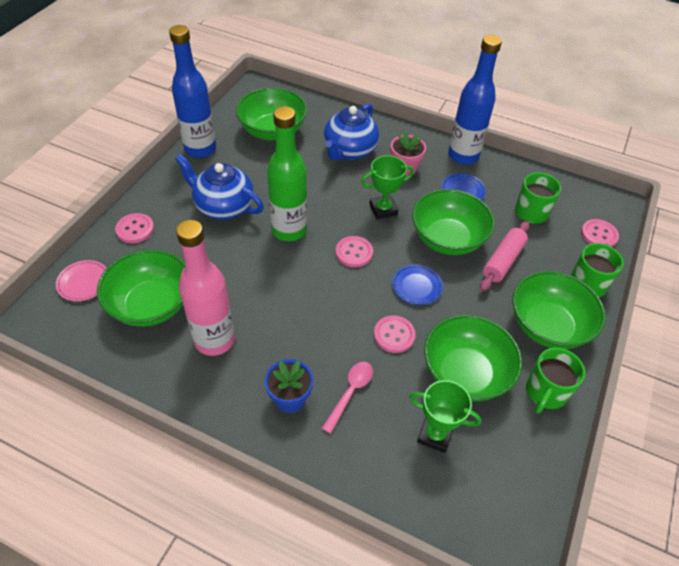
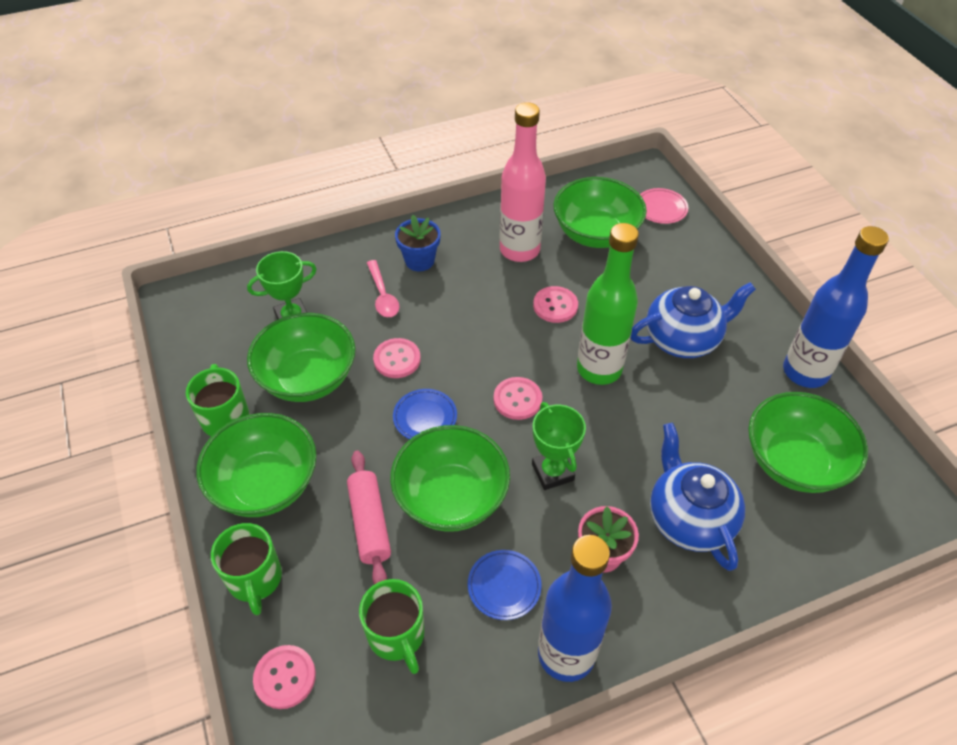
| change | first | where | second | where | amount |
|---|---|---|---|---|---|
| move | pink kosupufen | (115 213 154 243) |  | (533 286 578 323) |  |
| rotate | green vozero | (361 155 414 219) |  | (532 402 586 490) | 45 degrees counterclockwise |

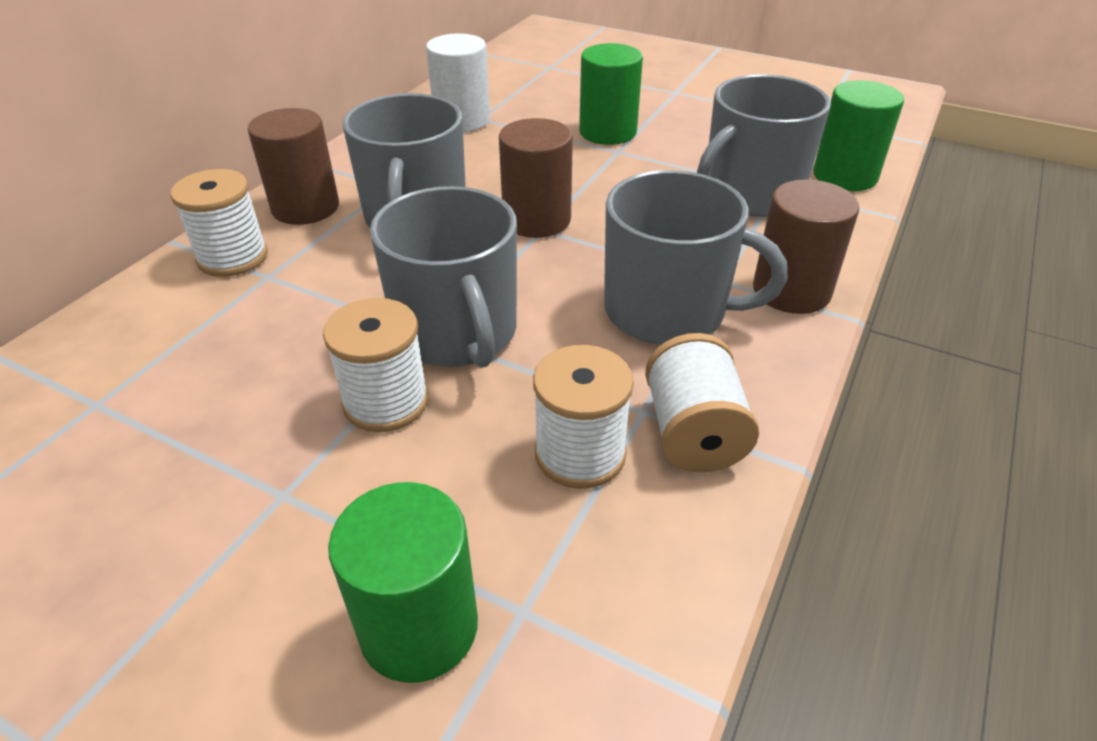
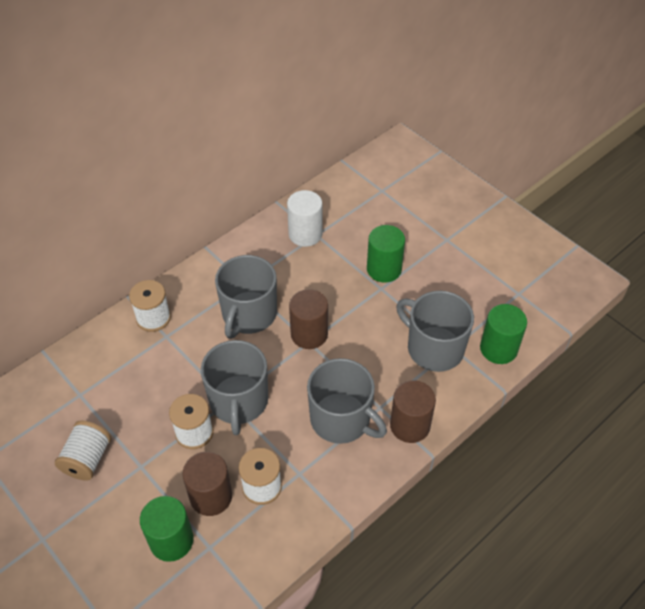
| change | first | where | second | where | amount |
|---|---|---|---|---|---|
| move | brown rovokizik | (248 108 339 225) |  | (182 452 232 516) |  |
| move | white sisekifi | (645 333 759 472) |  | (55 421 111 480) |  |
| rotate | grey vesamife | (697 74 831 217) |  | (396 291 474 372) | 60 degrees clockwise |

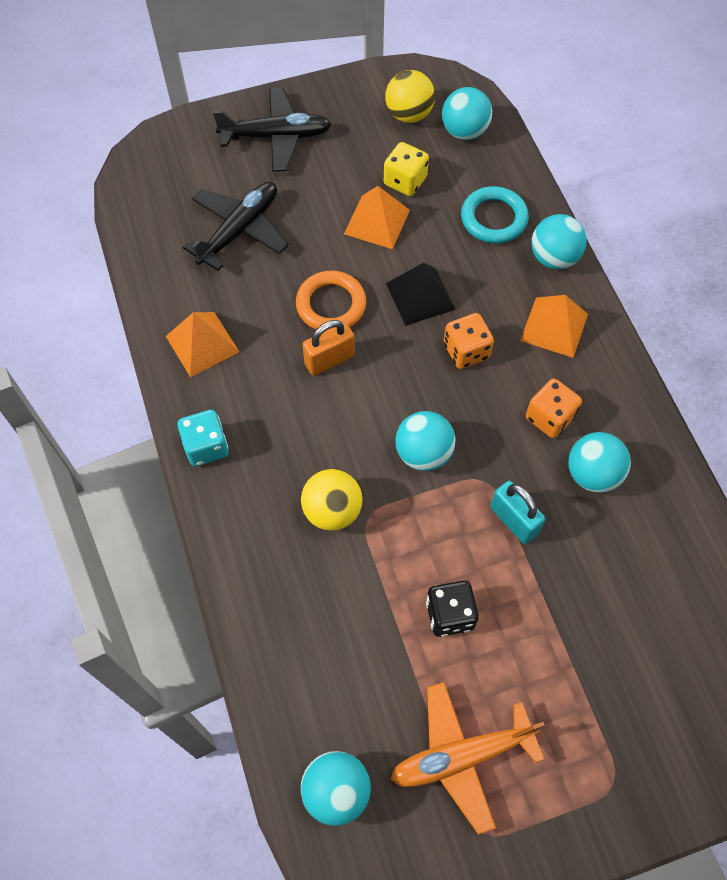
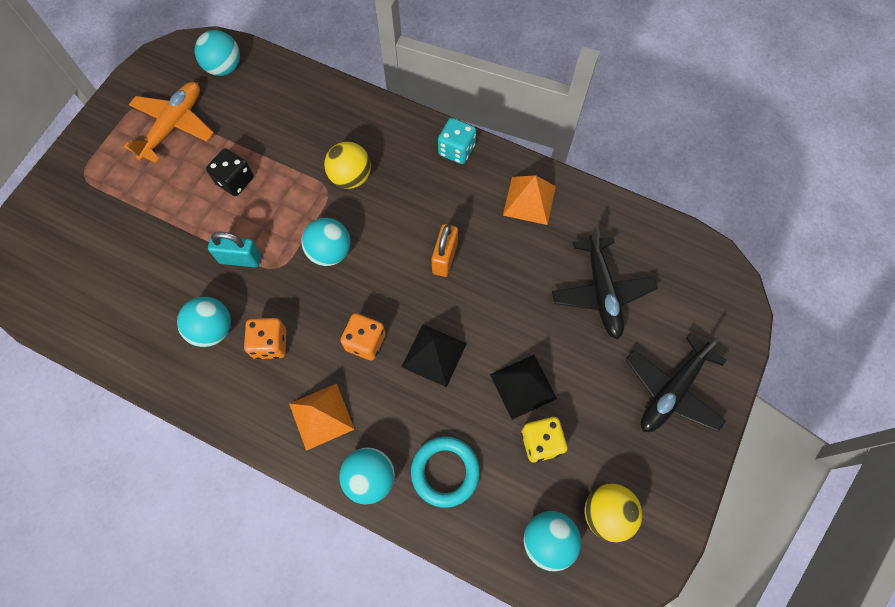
| change | first | where | second | where | amount |
|---|---|---|---|---|---|
| delete | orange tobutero | (296 271 366 330) |  |  |  |
| recolor | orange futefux | (344 186 410 249) | black futefux | (490 355 557 420) |  |

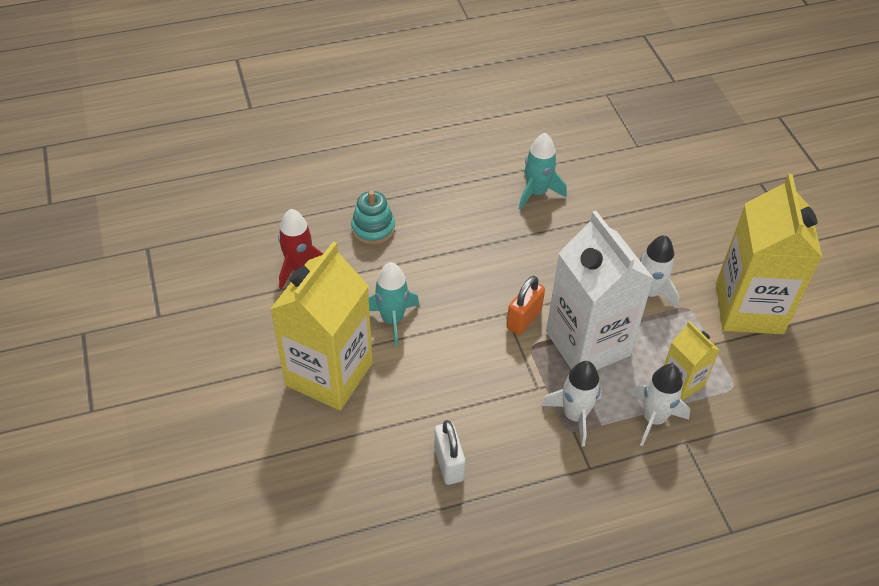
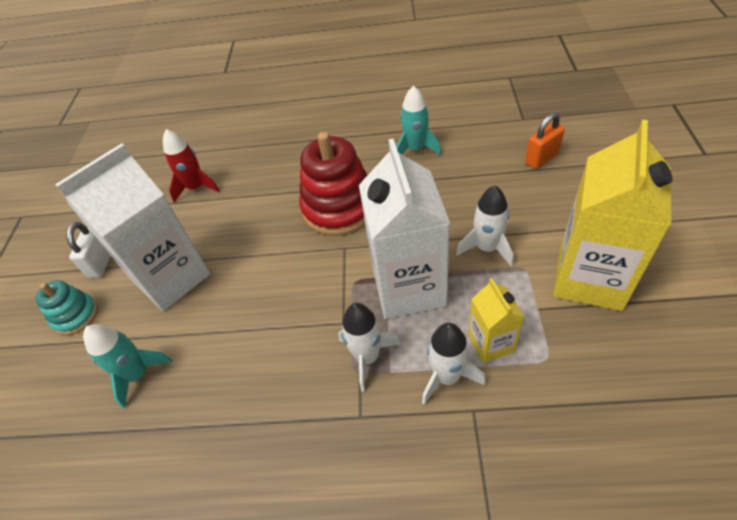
| change | first | where | second | where | amount |
|---|---|---|---|---|---|
| recolor | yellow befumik | (270 241 373 411) | white befumik | (55 143 210 311) |  |
| move | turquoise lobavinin | (351 191 395 245) |  | (35 280 98 335) |  |
| move | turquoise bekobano | (369 262 419 347) |  | (83 324 172 408) |  |
| move | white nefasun | (434 420 465 485) |  | (66 222 111 278) |  |
| move | orange nefasun | (506 276 545 335) |  | (525 112 565 169) |  |
| insert |  |  | red lobavinin | (299 132 367 236) |  |

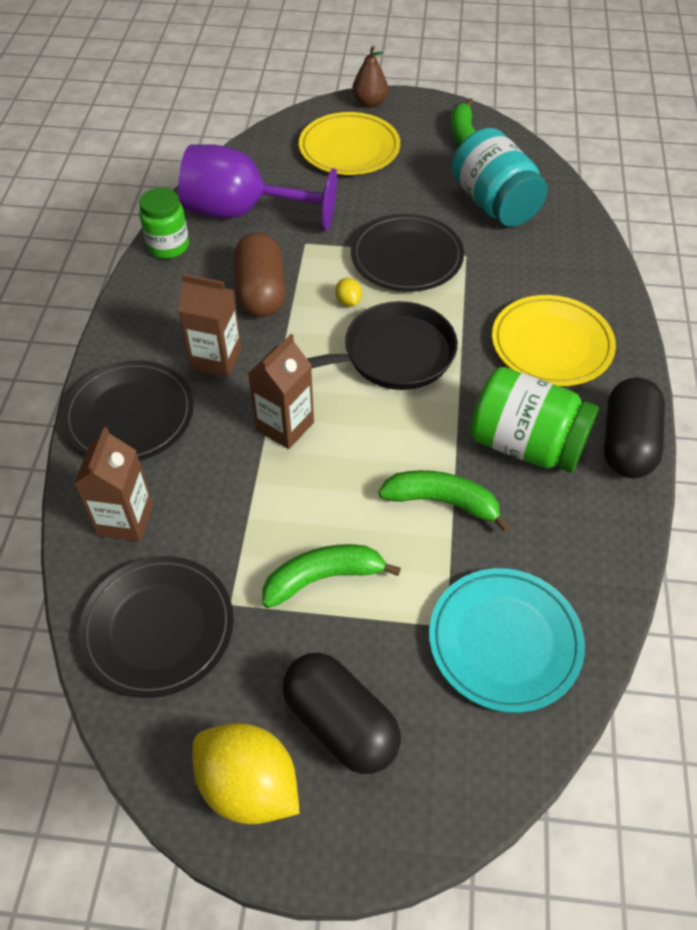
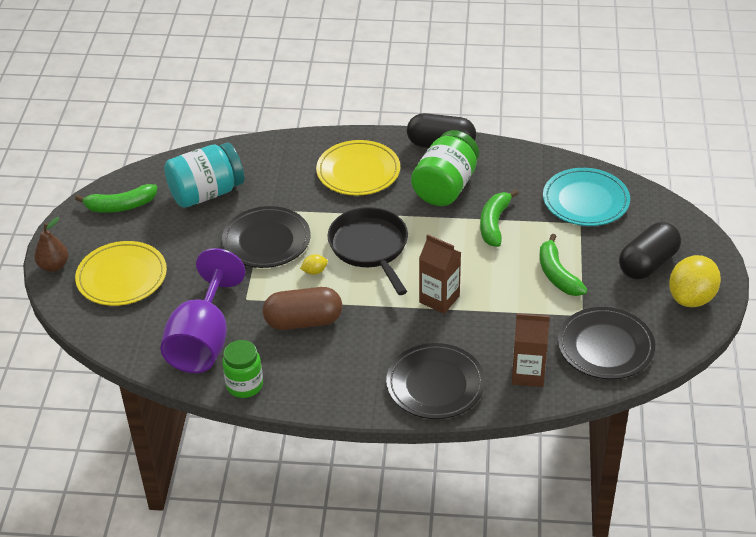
| change | first | where | second | where | amount |
|---|---|---|---|---|---|
| delete | brown befumik | (178 273 242 377) |  |  |  |

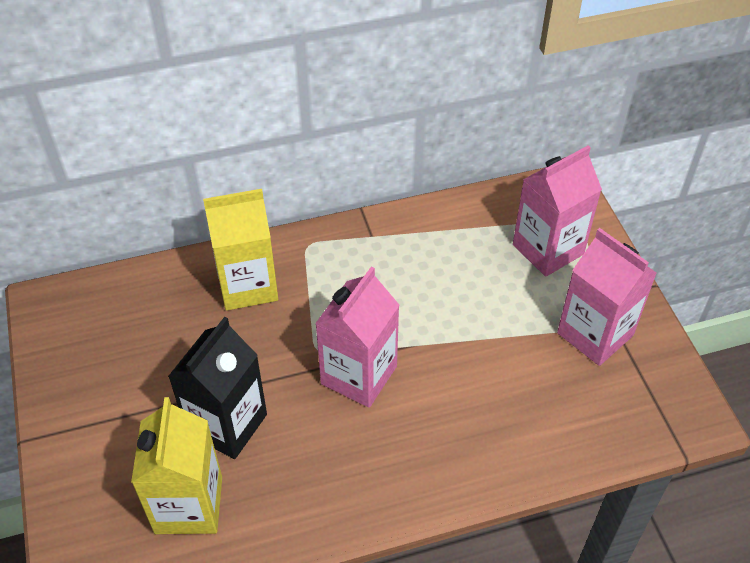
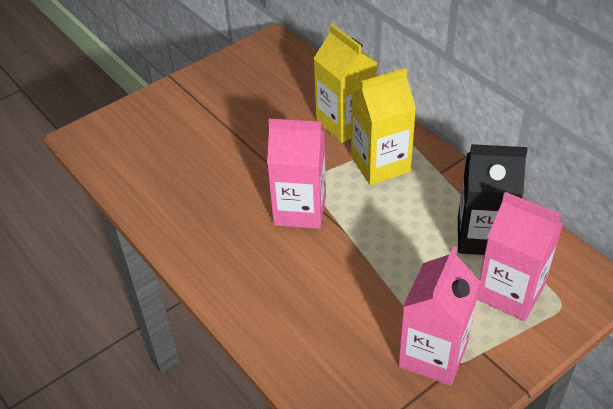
| change | first | where | second | where | amount |
|---|---|---|---|---|---|
| move | yellow befumik | (131 397 222 534) |  | (351 68 416 185) |  |
| move | black befumik | (168 317 267 459) |  | (458 144 528 255) |  |

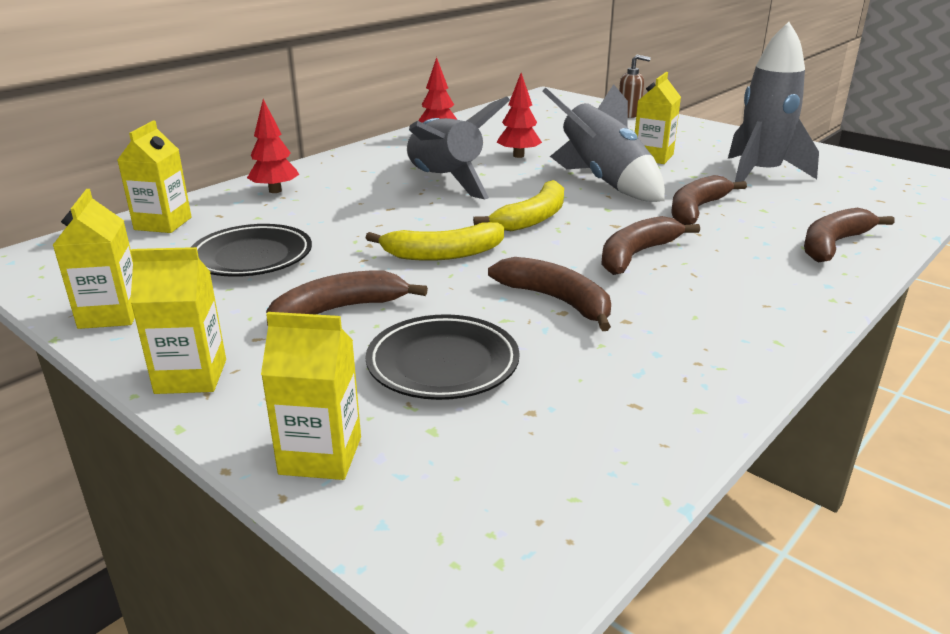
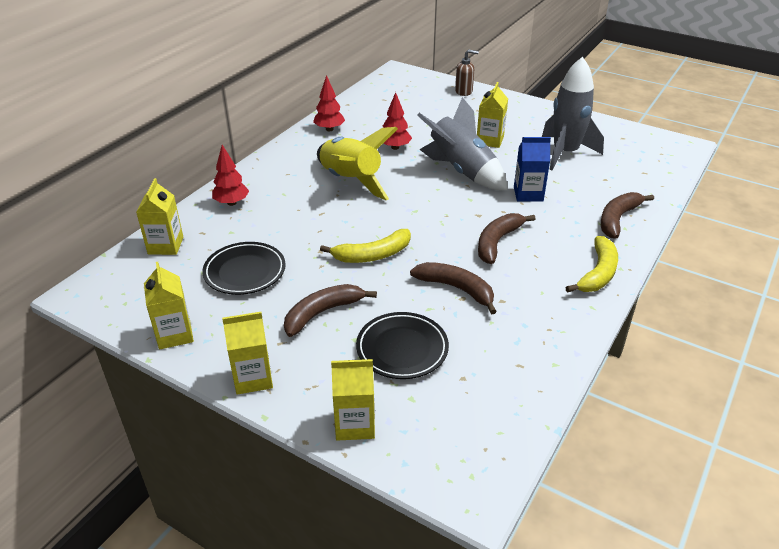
| change | first | where | second | where | amount |
|---|---|---|---|---|---|
| recolor | grey bekobano | (407 96 510 200) | yellow bekobano | (317 127 398 201) |  |
| move | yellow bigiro | (473 180 564 231) |  | (566 236 618 292) |  |
| replace | brown bigiro | (671 175 747 225) | blue befumik | (514 137 551 202) |  |

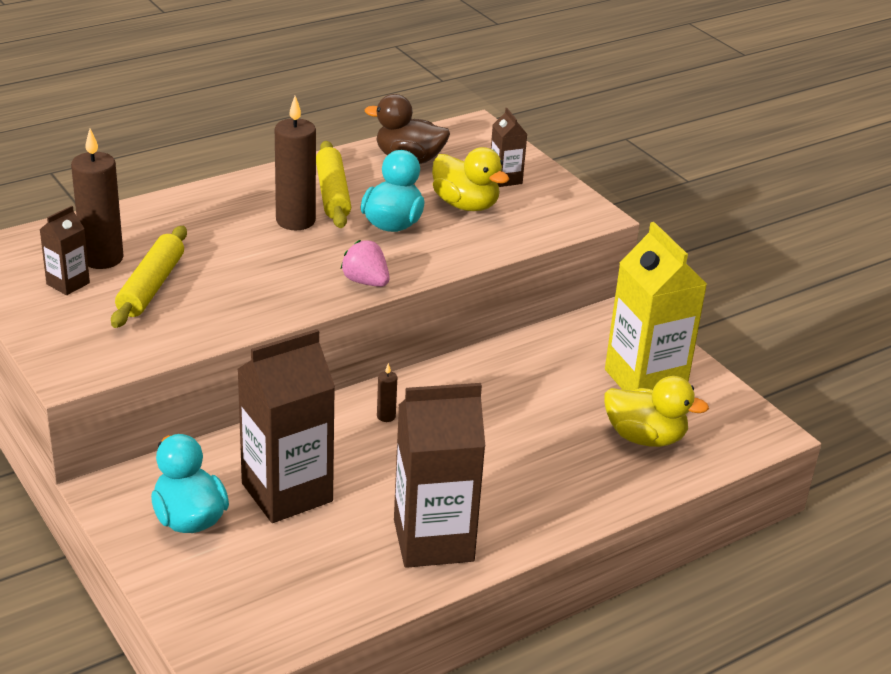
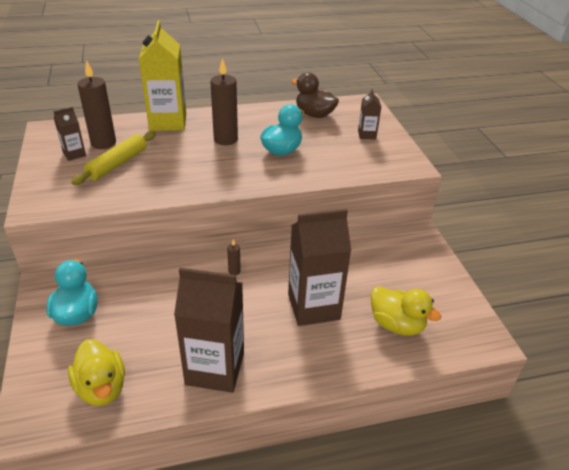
| change | first | where | second | where | amount |
|---|---|---|---|---|---|
| move | brown befumik | (237 329 335 523) |  | (288 209 351 326) |  |
| delete | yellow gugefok | (316 141 351 228) |  |  |  |
| delete | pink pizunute | (341 240 390 287) |  |  |  |
| move | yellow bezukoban | (432 147 509 211) |  | (68 339 125 406) |  |
| move | yellow befumik | (605 222 707 391) |  | (139 20 186 131) |  |

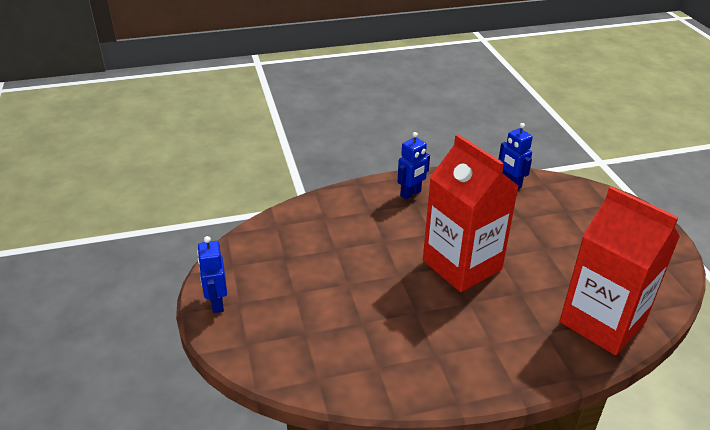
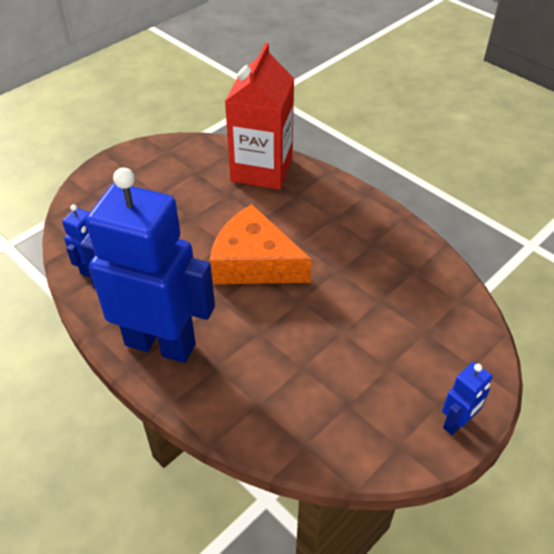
| change | first | where | second | where | amount |
|---|---|---|---|---|---|
| resize | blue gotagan | (398 132 430 200) |  | (80 167 215 363) | x2.42 |
| replace | red befumik | (423 134 519 292) | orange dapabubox | (210 204 312 284) |  |

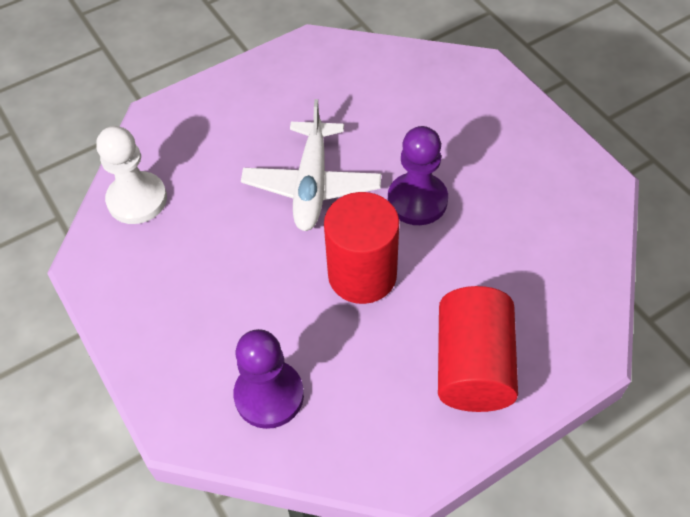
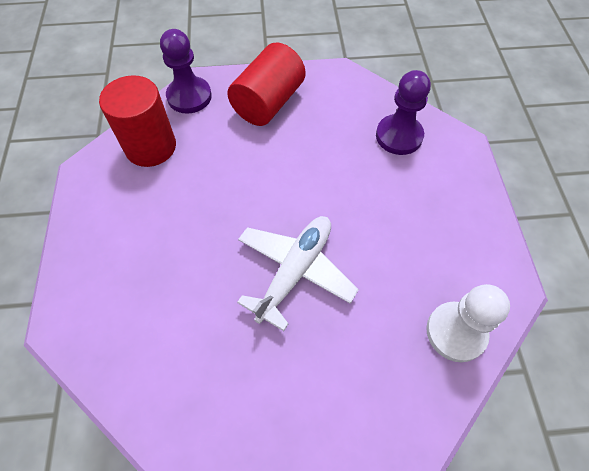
| change | first | where | second | where | amount |
|---|---|---|---|---|---|
| move | red rovokizik | (324 192 399 304) |  | (99 75 176 167) |  |
| move | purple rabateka | (388 126 448 225) |  | (160 29 212 114) |  |

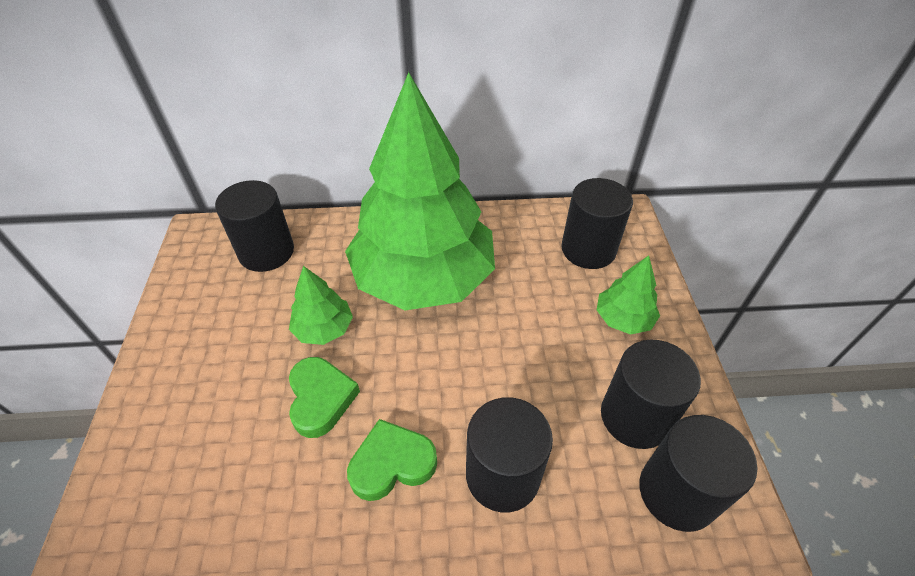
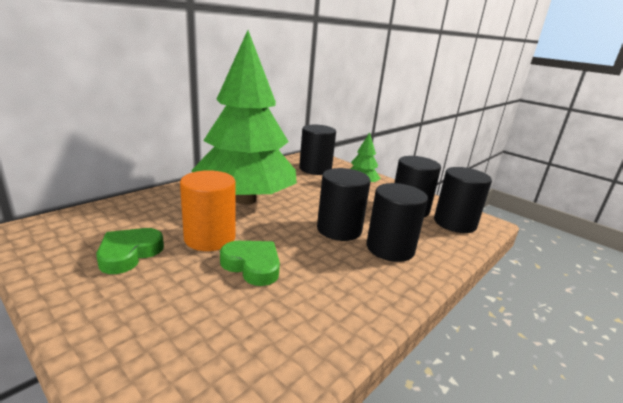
| change | first | where | second | where | amount |
|---|---|---|---|---|---|
| move | black rovokizik | (215 180 294 272) |  | (317 168 371 241) |  |
| replace | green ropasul | (289 266 353 345) | orange rovokizik | (180 170 236 251) |  |
| move | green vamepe | (347 419 437 501) |  | (96 228 164 274) |  |

